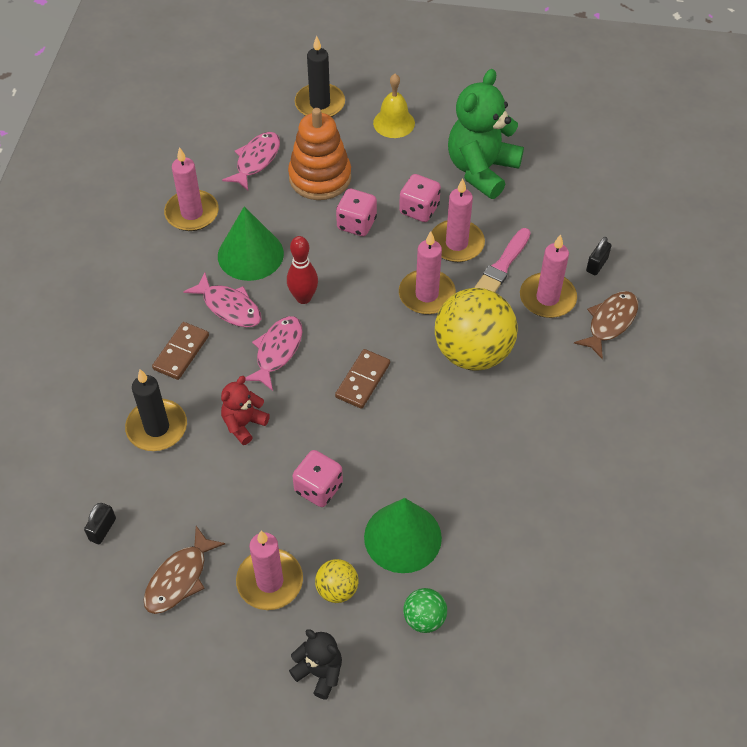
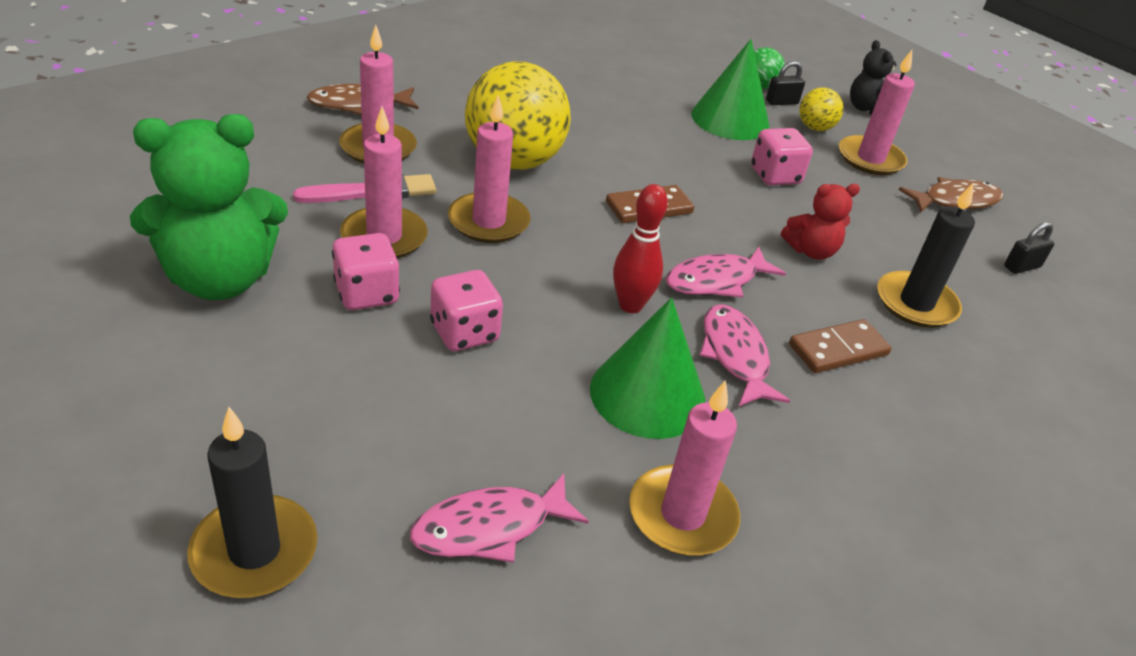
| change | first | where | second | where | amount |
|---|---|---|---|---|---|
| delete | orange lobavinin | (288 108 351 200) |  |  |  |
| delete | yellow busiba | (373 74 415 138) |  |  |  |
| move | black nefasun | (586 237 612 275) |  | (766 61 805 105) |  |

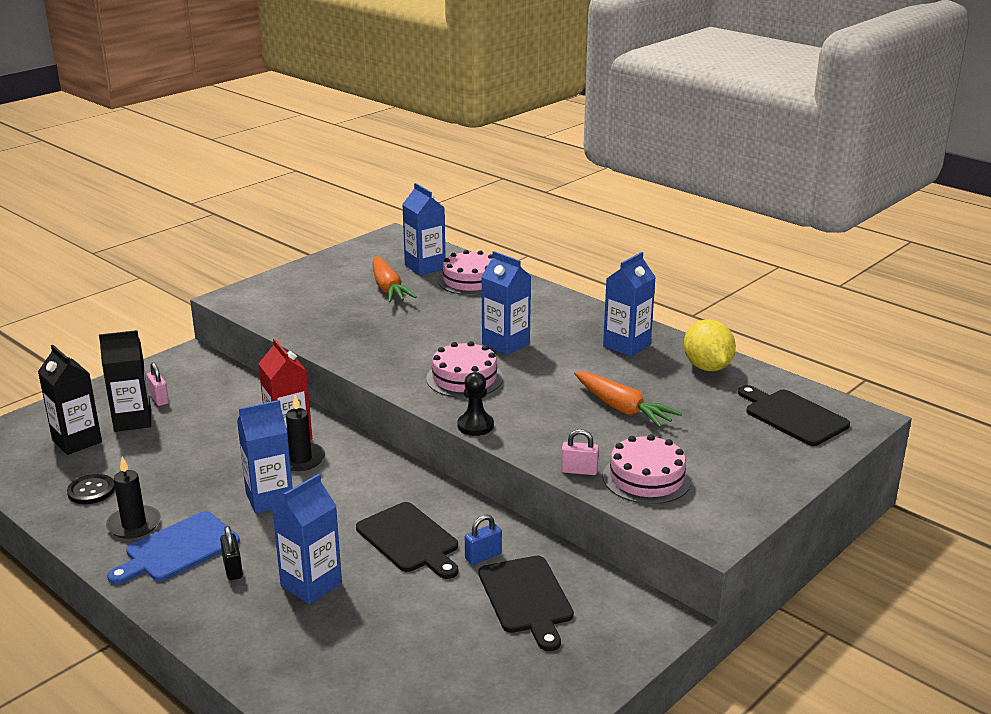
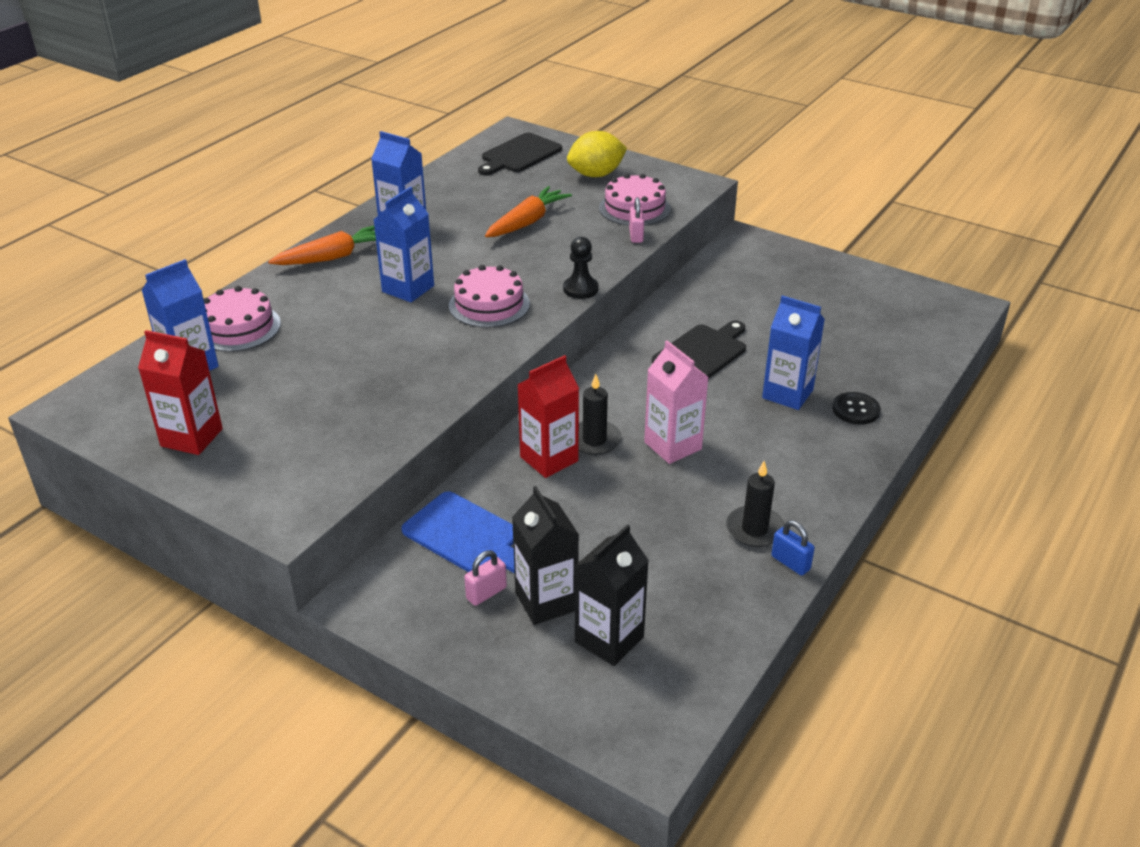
| change | first | where | second | where | amount |
|---|---|---|---|---|---|
| move | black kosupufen | (67 474 115 504) |  | (833 392 881 425) |  |
| move | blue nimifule | (107 511 240 584) |  | (402 491 515 573) |  |
| delete | black nefasun | (220 526 243 580) |  |  |  |
| recolor | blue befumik | (237 400 293 514) | pink befumik | (644 341 708 464) |  |
| move | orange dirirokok | (373 256 417 302) |  | (268 226 376 265) |  |
| move | blue nefasun | (465 514 502 565) |  | (771 520 815 575) |  |
| delete | black nimifule | (479 556 574 651) |  |  |  |
| move | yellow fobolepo | (684 320 736 371) |  | (567 131 627 177) |  |
| insert |  |  | red befumik | (138 330 223 455) |  |

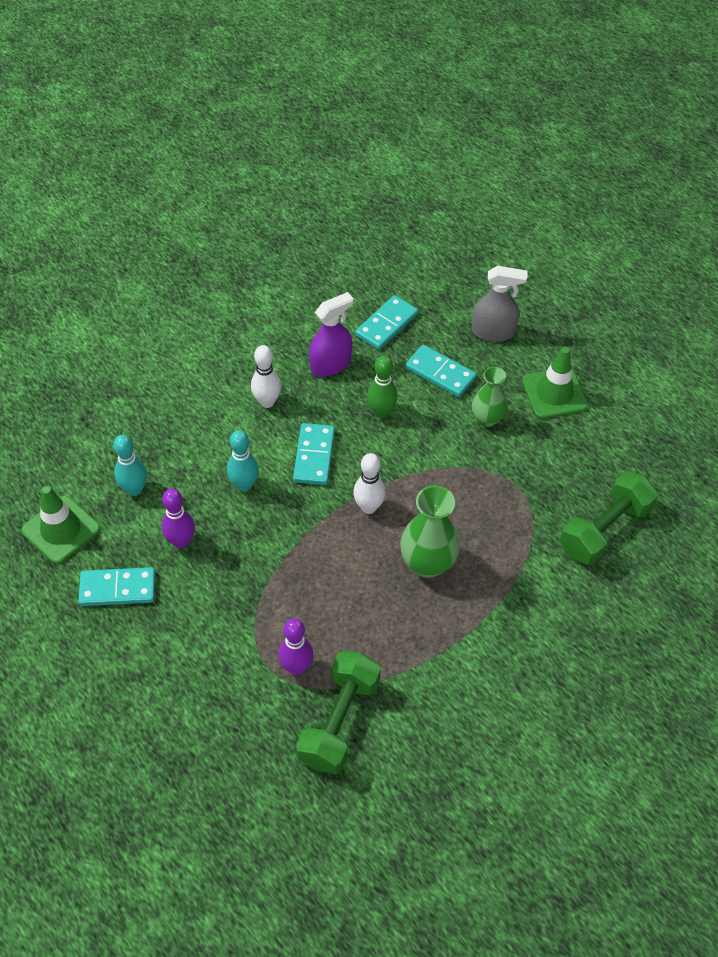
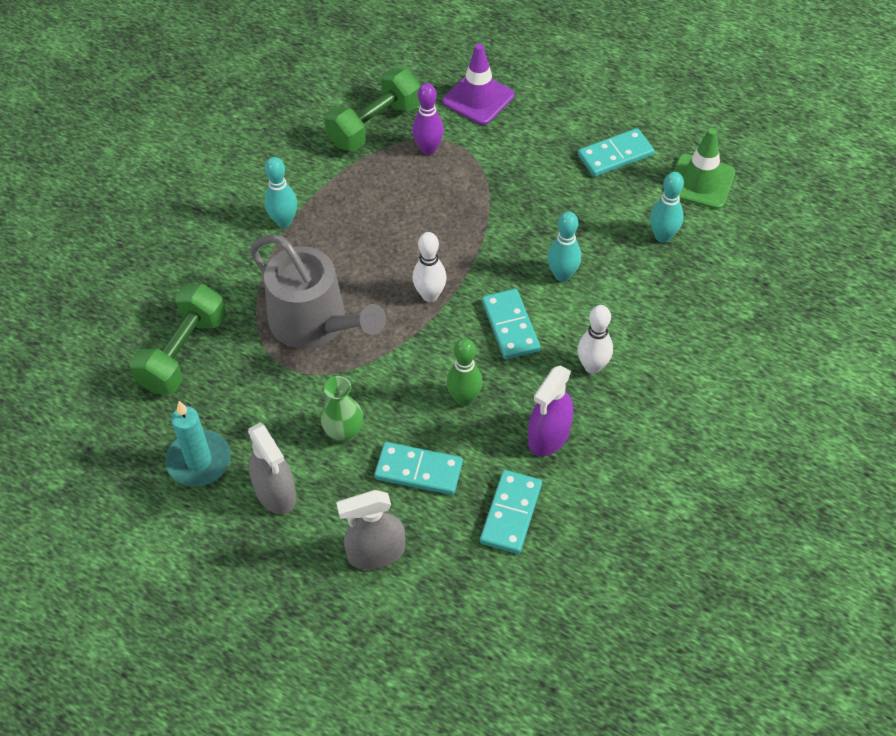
| change | first | where | second | where | amount |
|---|---|---|---|---|---|
| delete | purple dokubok | (162 489 195 549) |  |  |  |
| rotate | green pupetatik | (296 651 381 774) |  | (324 68 421 151) | 45 degrees clockwise |
| delete | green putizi | (400 486 460 578) |  |  |  |
| replace | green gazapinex | (522 347 588 419) | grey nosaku | (248 423 296 514) |  |
| insert |  |  | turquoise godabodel | (165 401 231 487) |  |
| insert |  |  | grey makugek | (250 234 386 349) |  |
| insert |  |  | turquoise dokubok | (264 157 297 228) |  |
| insert |  |  | purple gazapinex | (443 44 514 125) |  |

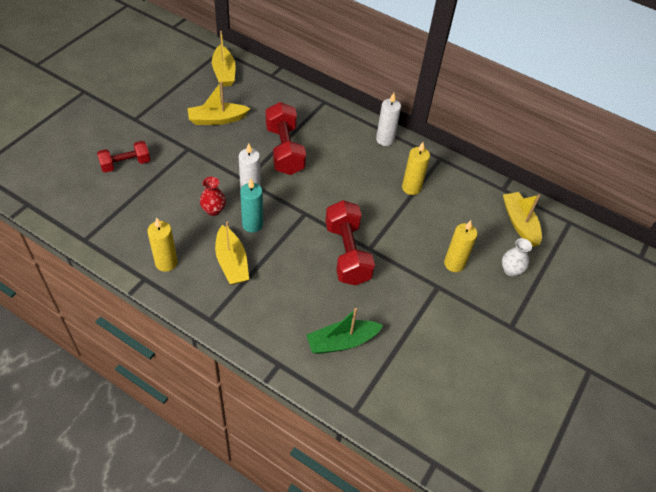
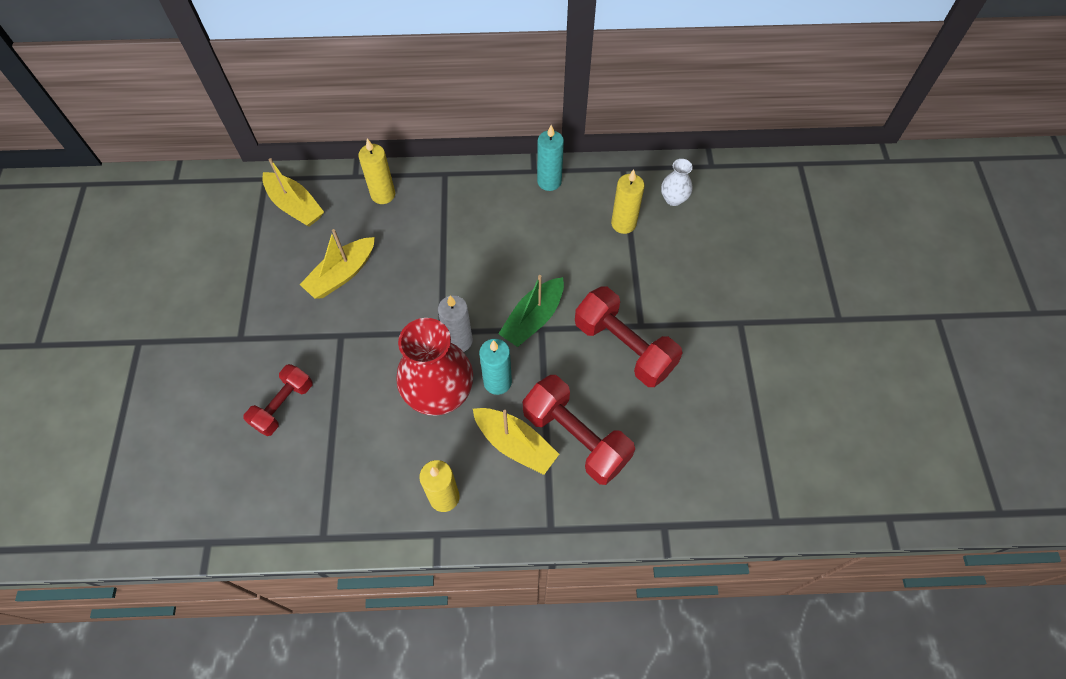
| change | first | where | second | where | amount |
|---|---|---|---|---|---|
| resize | red putizi | (200 177 226 216) |  | (396 318 473 415) | x2.08 |
| move | red pupetatik | (266 102 306 175) |  | (523 375 635 485) |  |
| move | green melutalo | (306 308 383 354) |  | (498 275 564 347) |  |
| recolor | white godabodel | (376 93 401 146) | turquoise godabodel | (537 125 564 191) |  |
| move | yellow godabodel | (444 220 478 272) |  | (358 139 395 204) |  |
| move | white putizi | (502 238 532 276) |  | (661 159 693 206) |  |
| delete | yellow melutalo | (503 192 542 247) |  |  |  |

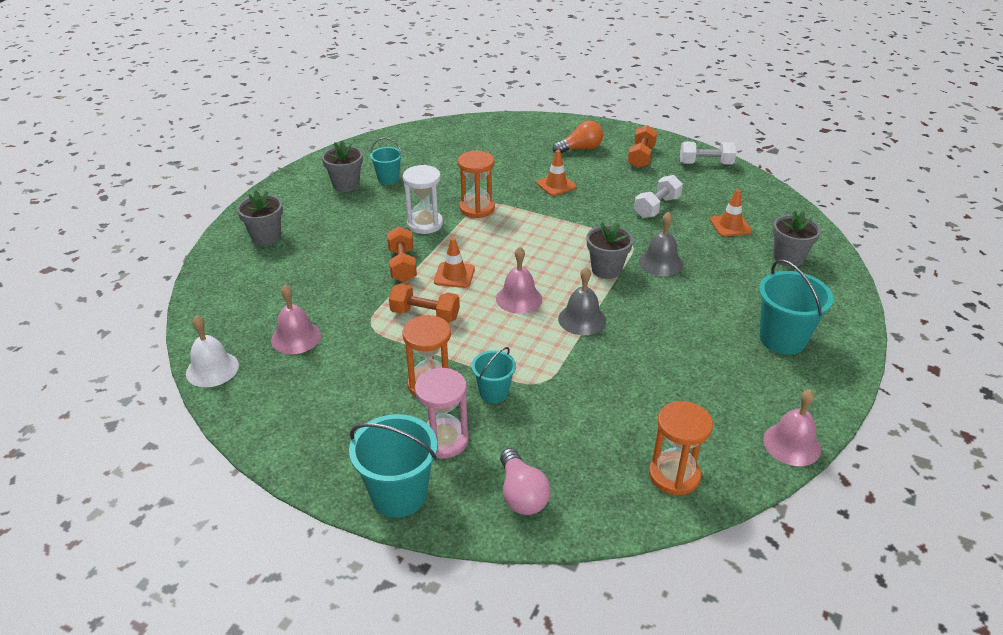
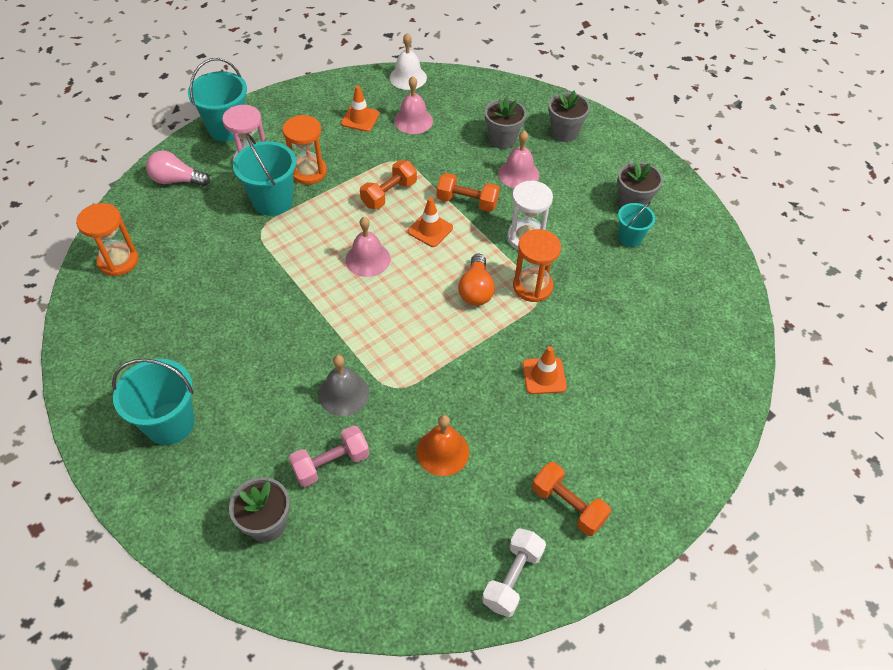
| change | first | where | second | where | amount |
|---|---|---|---|---|---|
| resize | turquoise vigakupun | (472 347 516 403) |  | (233 133 296 216) | x1.70 |
| move | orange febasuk | (553 120 603 153) |  | (458 254 495 306) |  |
| delete | grey busiba | (558 267 606 335) |  |  |  |
| move | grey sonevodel | (587 222 633 279) |  | (485 97 526 149) |  |
| replace | white pupetatik | (634 175 683 218) | orange busiba | (417 415 469 476) |  |
| move | orange gazapinex | (710 189 752 237) |  | (341 86 379 132) |  |
| move | pink busiba | (763 390 821 466) |  | (498 130 539 188) |  |
| insert |  |  | pink pupetatik | (289 425 370 487) |  |

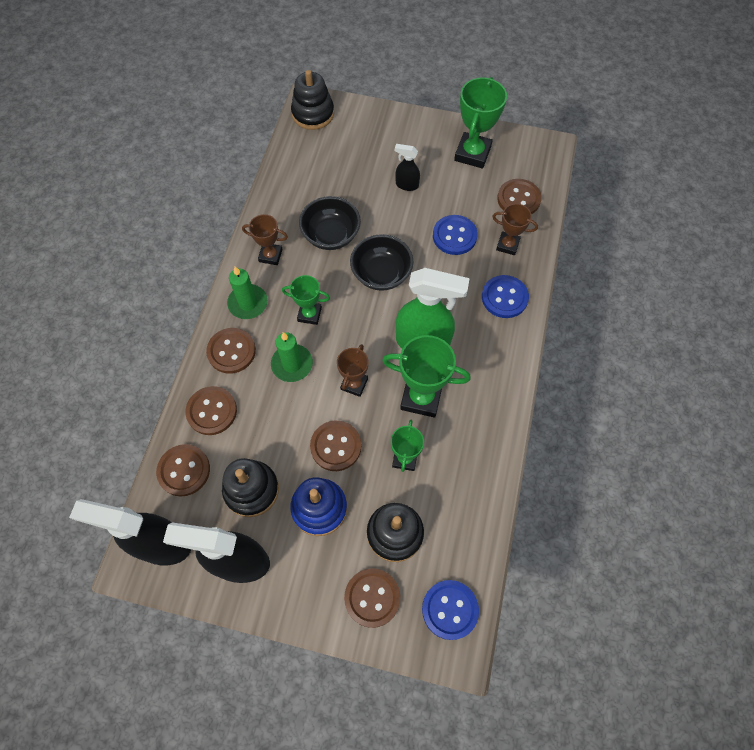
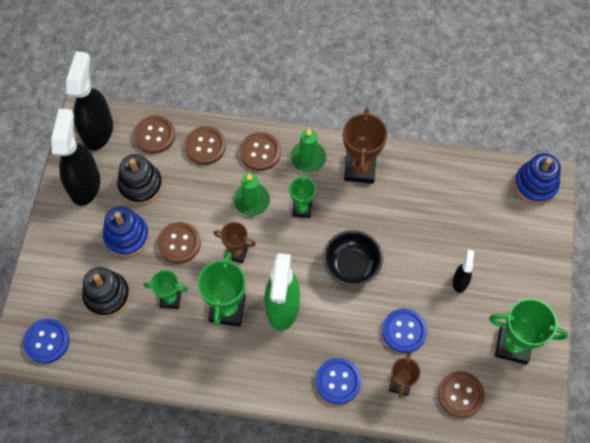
| change | first | where | second | where | amount |
|---|---|---|---|---|---|
| resize | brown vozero | (242 214 288 265) |  | (343 108 388 184) | x1.66 |
| recolor | black lobavinin | (291 70 334 130) | blue lobavinin | (514 153 561 204) |  |
| delete | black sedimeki | (299 196 361 250) |  |  |  |
| delete | brown kosupufen | (344 568 400 628) |  |  |  |

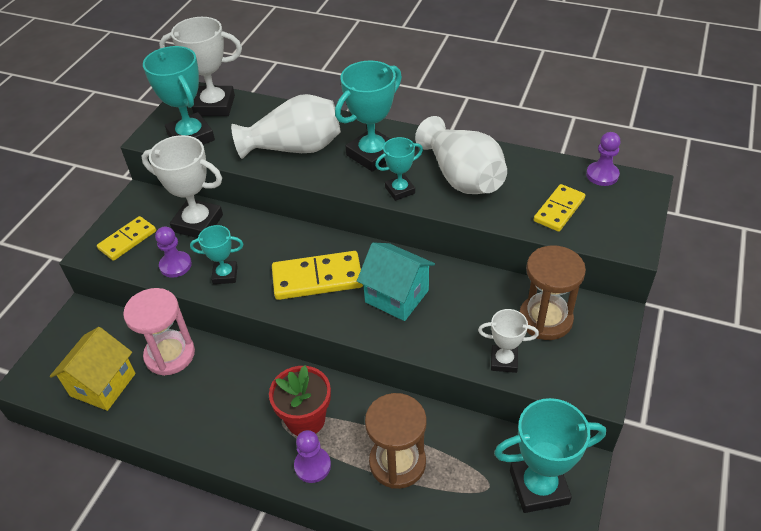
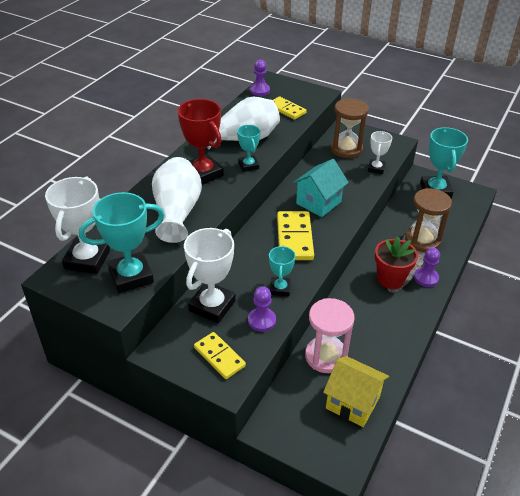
| change | first | where | second | where | amount |
|---|---|---|---|---|---|
| recolor | turquoise vozero | (335 61 402 172) | red vozero | (178 99 224 185) |  |

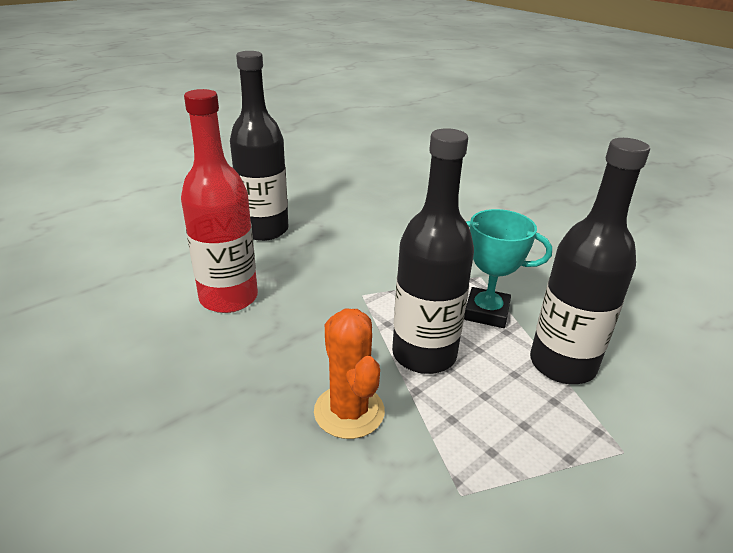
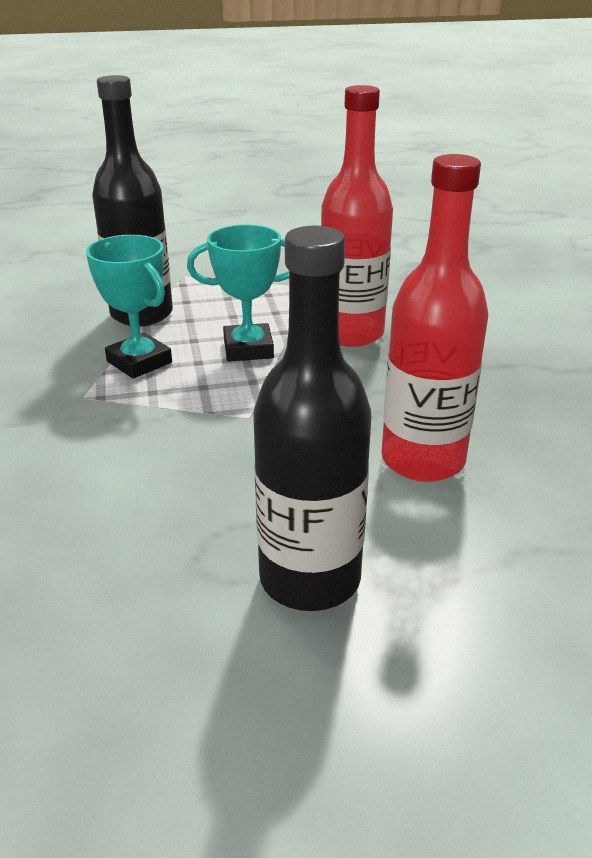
| change | first | where | second | where | amount |
|---|---|---|---|---|---|
| replace | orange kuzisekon | (314 308 385 439) | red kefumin | (321 85 393 347) |  |
| replace | black kefumin | (392 128 474 374) | turquoise vozero | (187 225 289 361) |  |

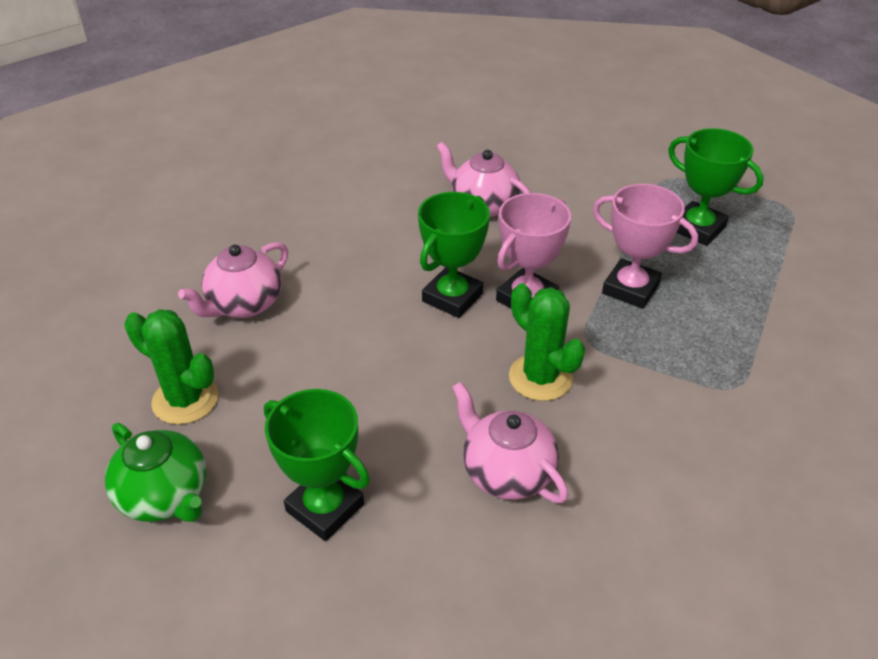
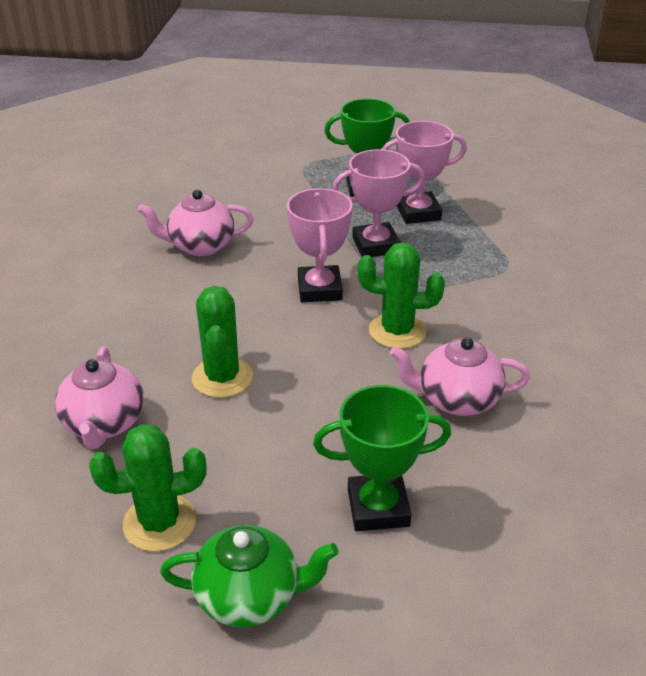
| change | first | where | second | where | amount |
|---|---|---|---|---|---|
| delete | green vozero | (418 192 490 318) |  |  |  |
| insert |  |  | green kuzisekon | (192 286 253 398) |  |
| insert |  |  | pink vozero | (382 121 467 224) |  |

